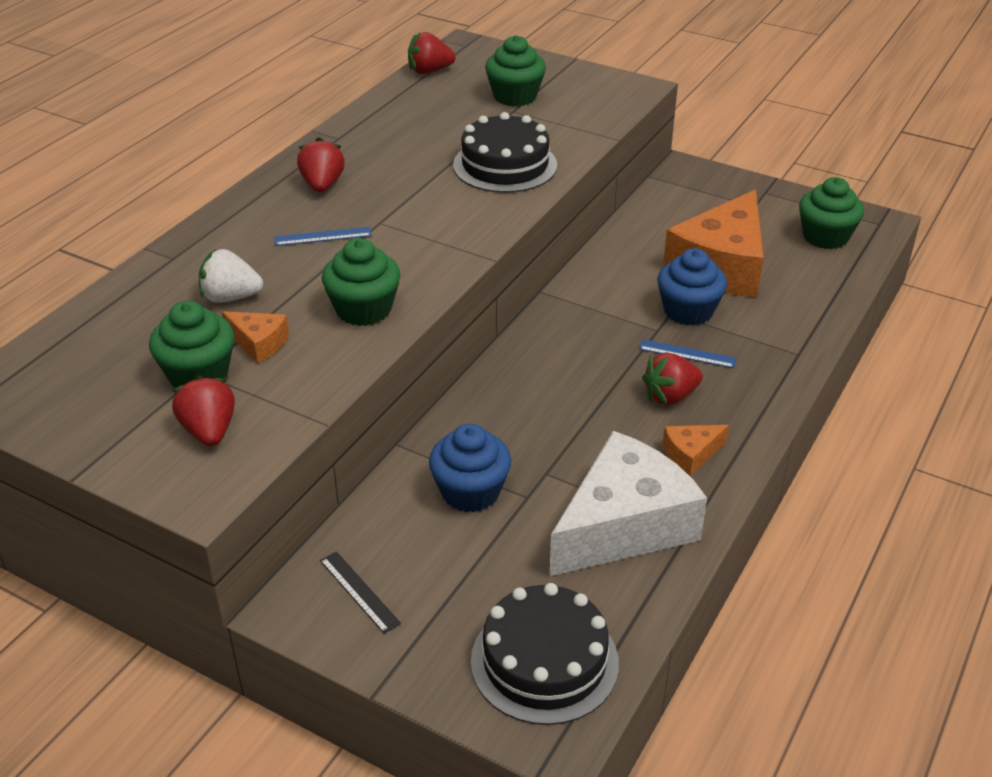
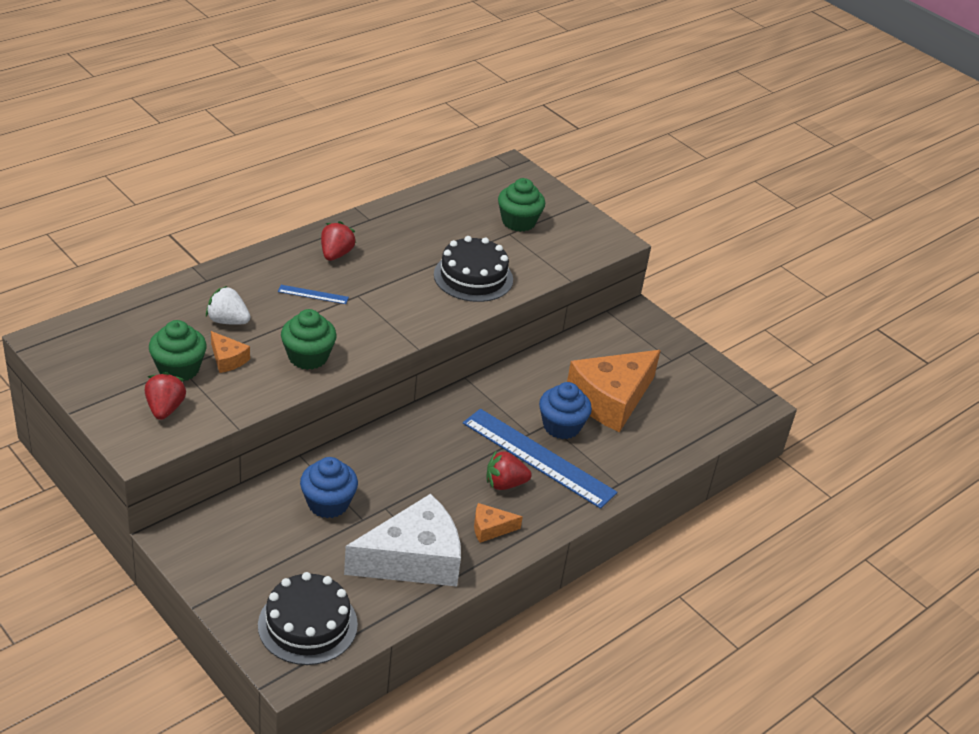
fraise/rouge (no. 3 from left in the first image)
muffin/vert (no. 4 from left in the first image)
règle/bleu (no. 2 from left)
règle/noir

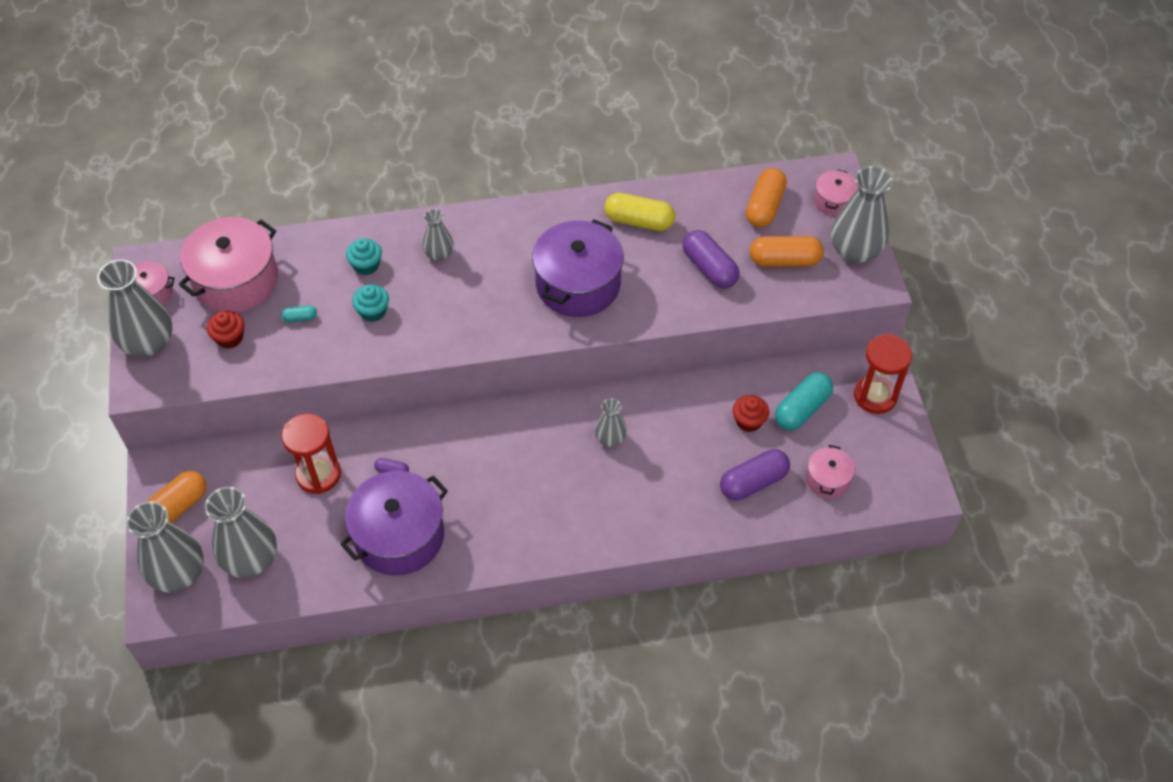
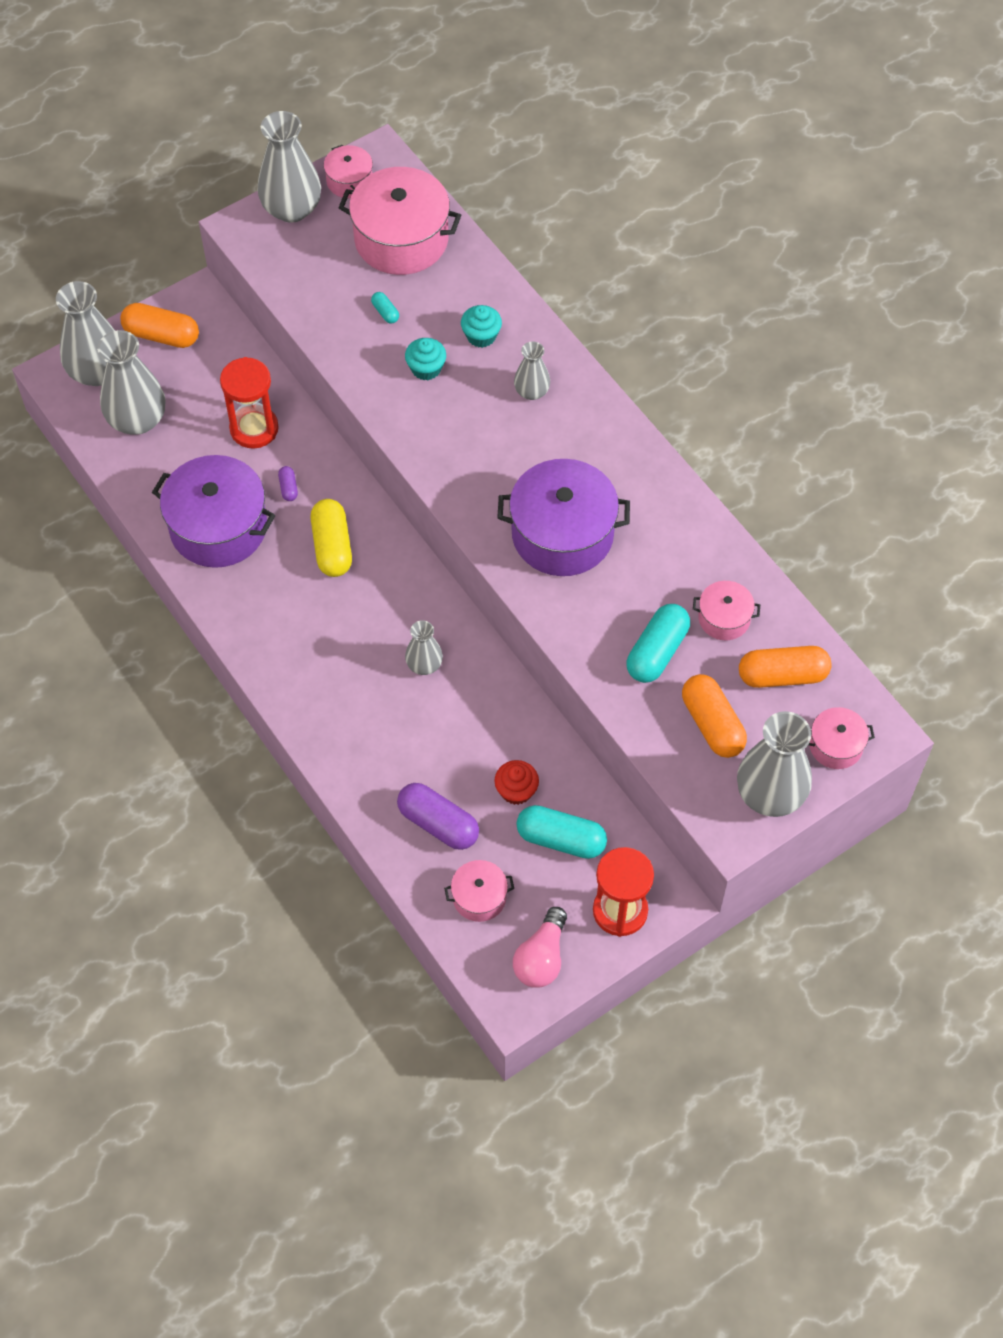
gélule/jaune
gélule/turquoise (no. 3 from left)
muffin/rouge (no. 1 from left in the first image)
marmite/rose (no. 4 from left)
ampoule/rose

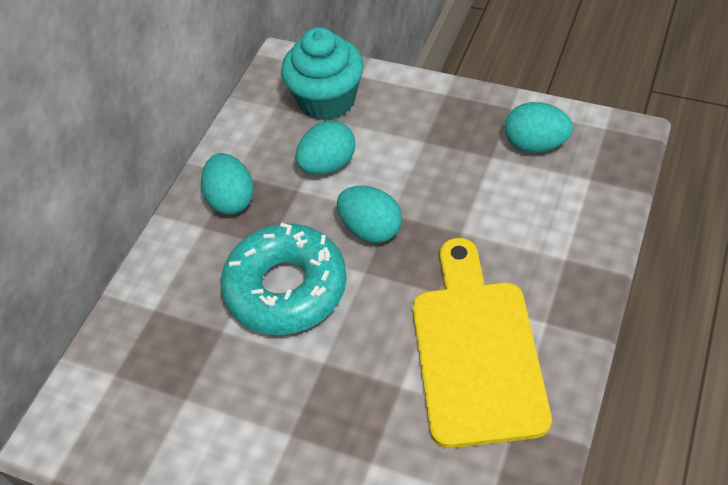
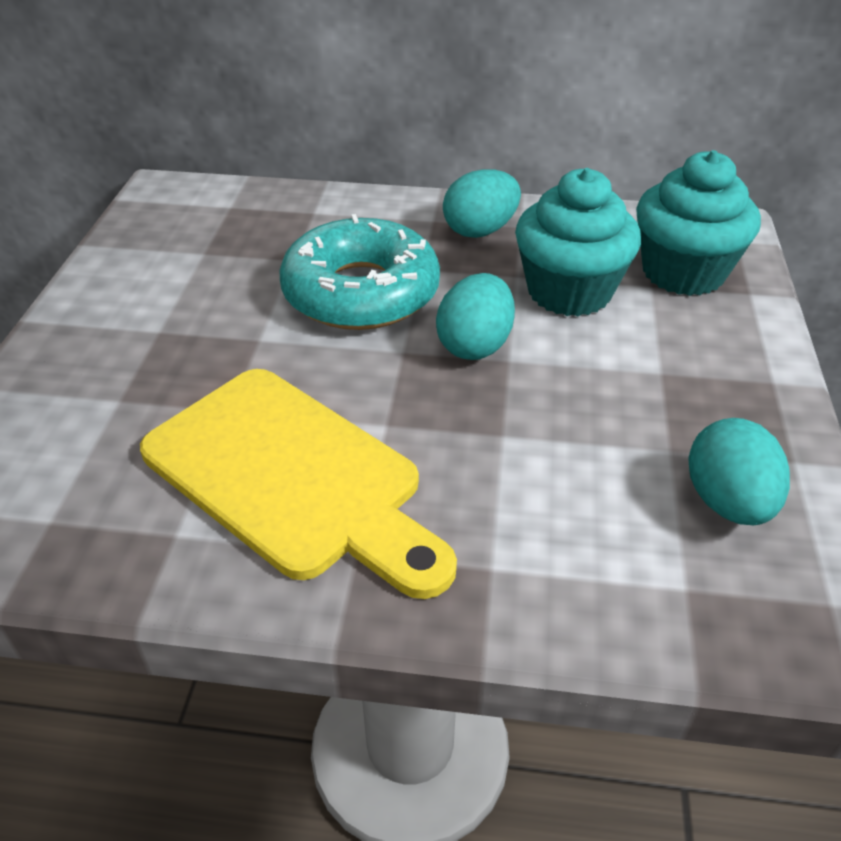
muffin/turquoise (no. 1 from left)
planche à découper/jaune

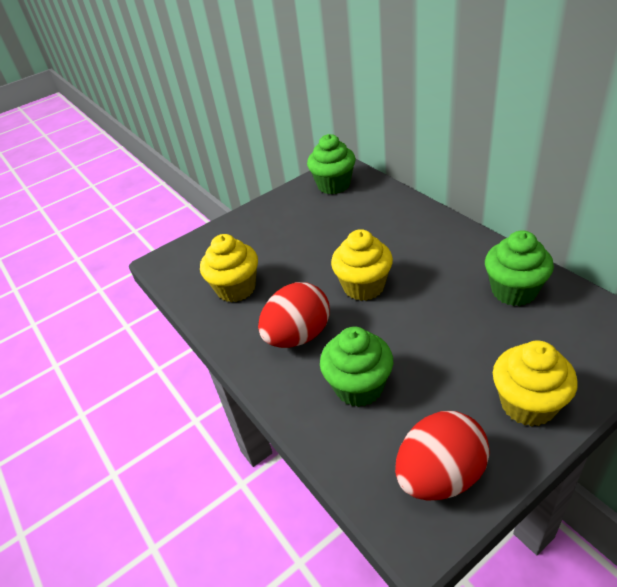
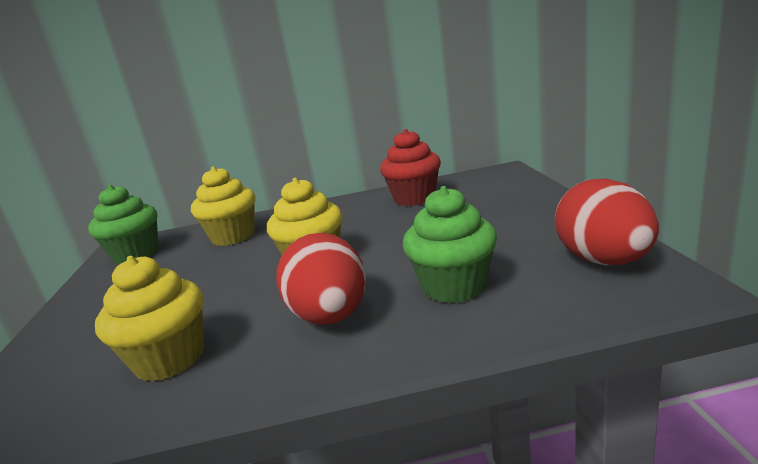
muffin/rouge
muffin/jaune (no. 2 from left)

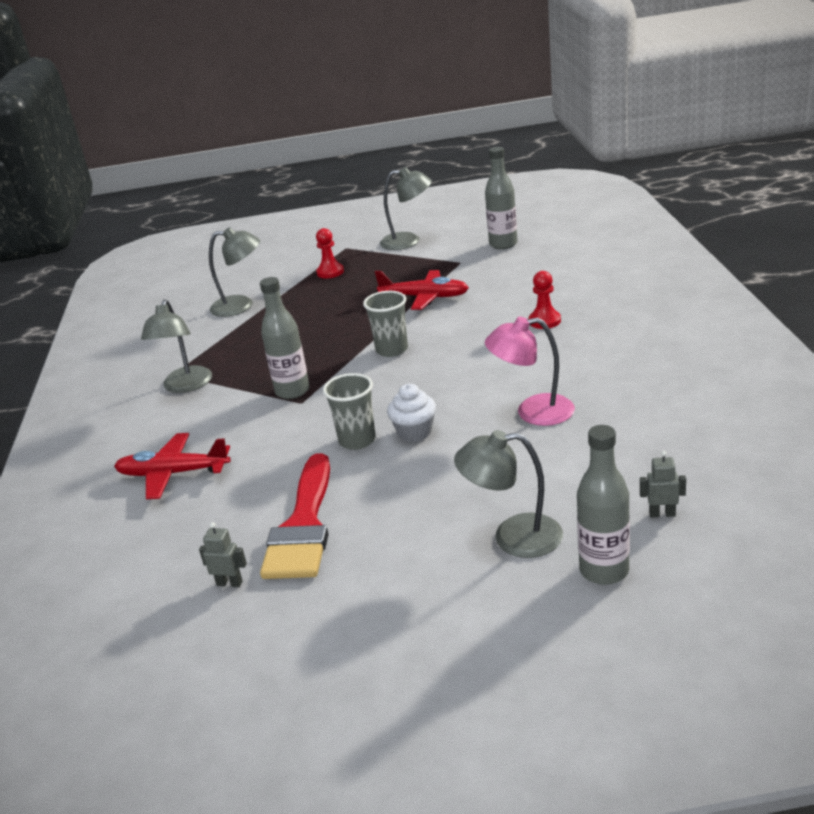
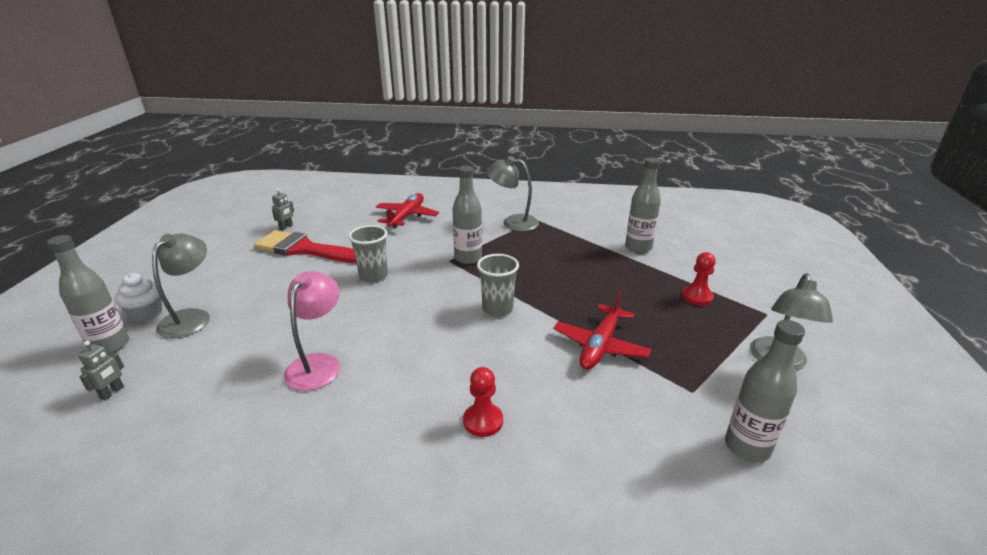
bouteille/gris (no. 3 from left)
muffin/blanc

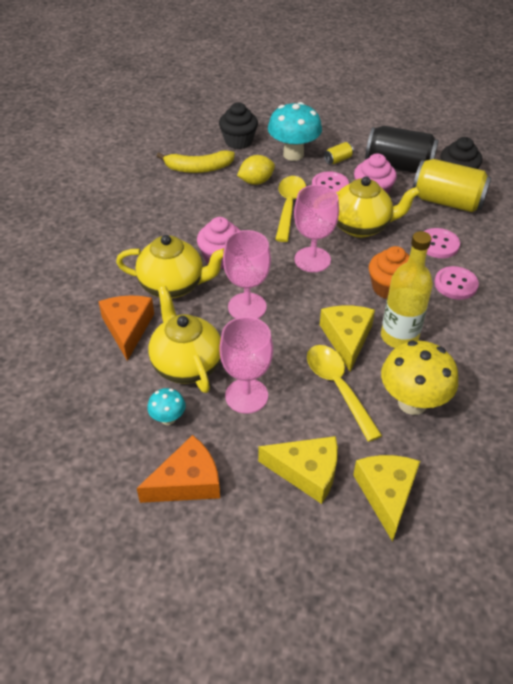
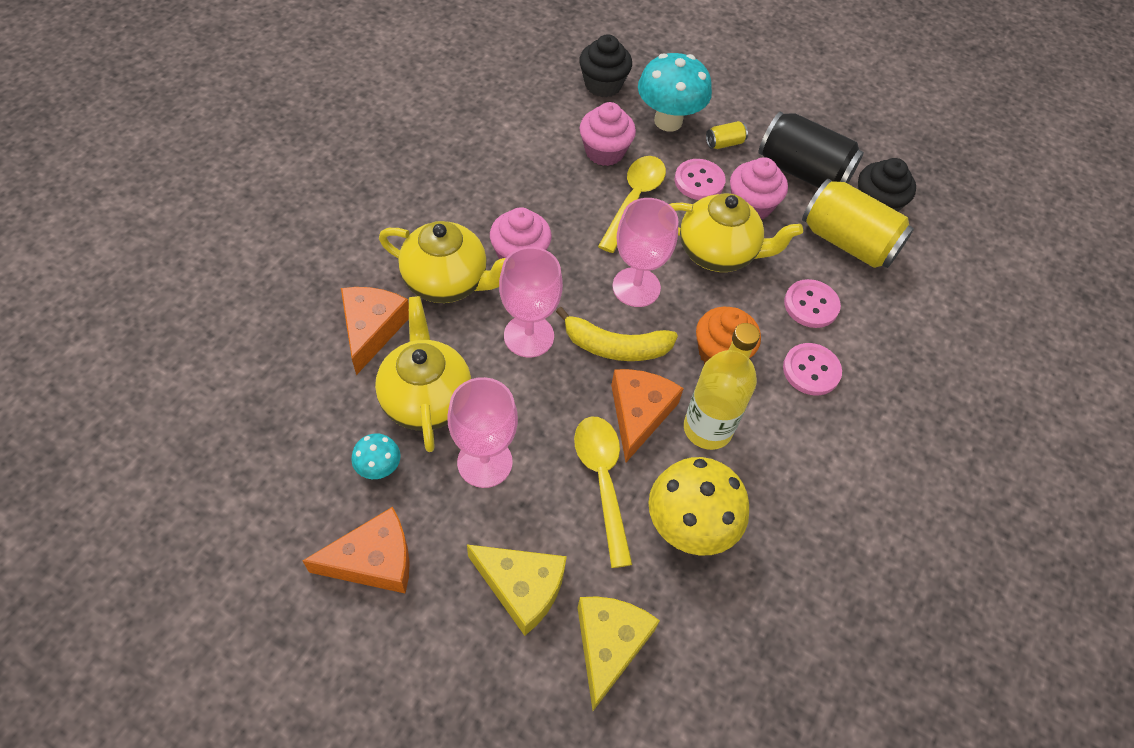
banane/jaune
muffin/rose (no. 2 from left)
fromage/orange (no. 3 from left)

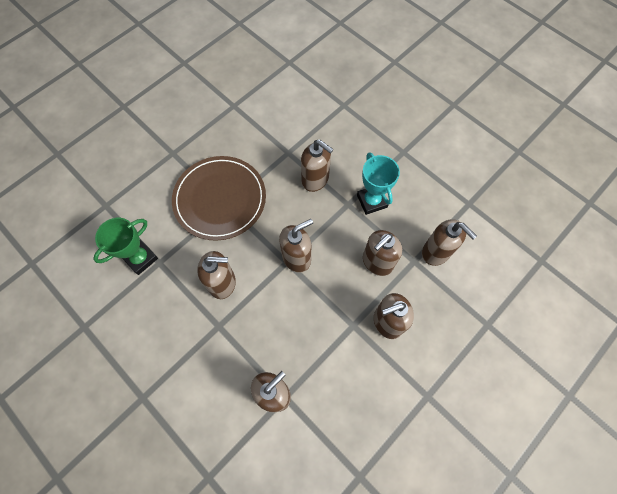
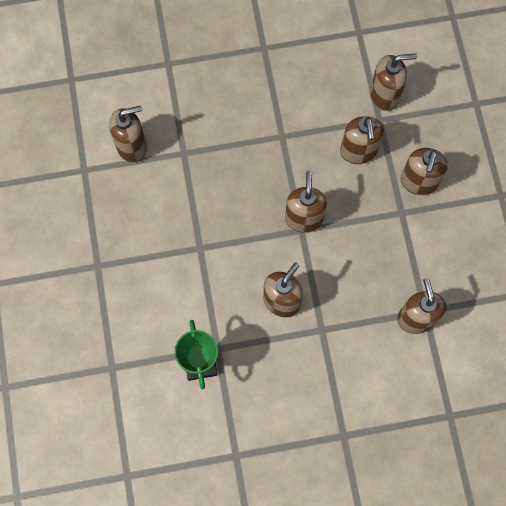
distributeur de savon/marron (no. 1 from left)
trophée/turquoise
assiette/marron

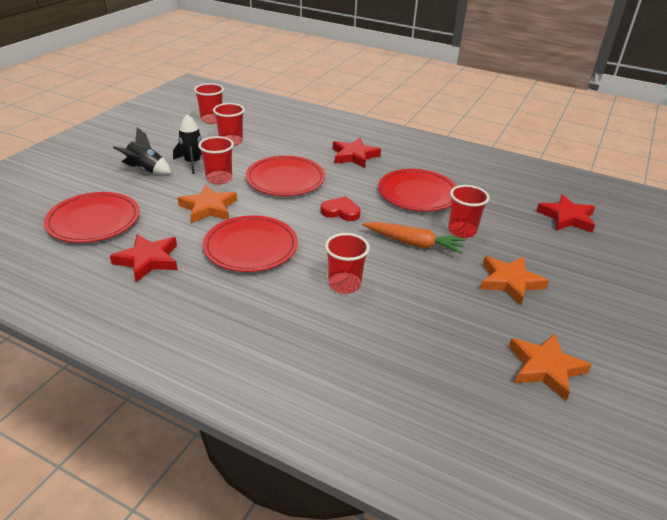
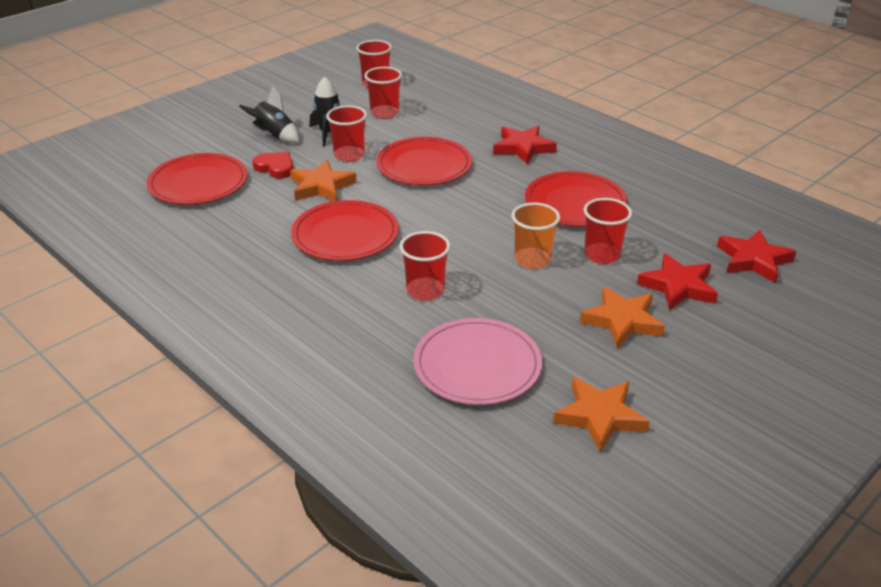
cœur/rouge
gobelet/orange
étoile/rouge (no. 2 from left)
assiette/rose

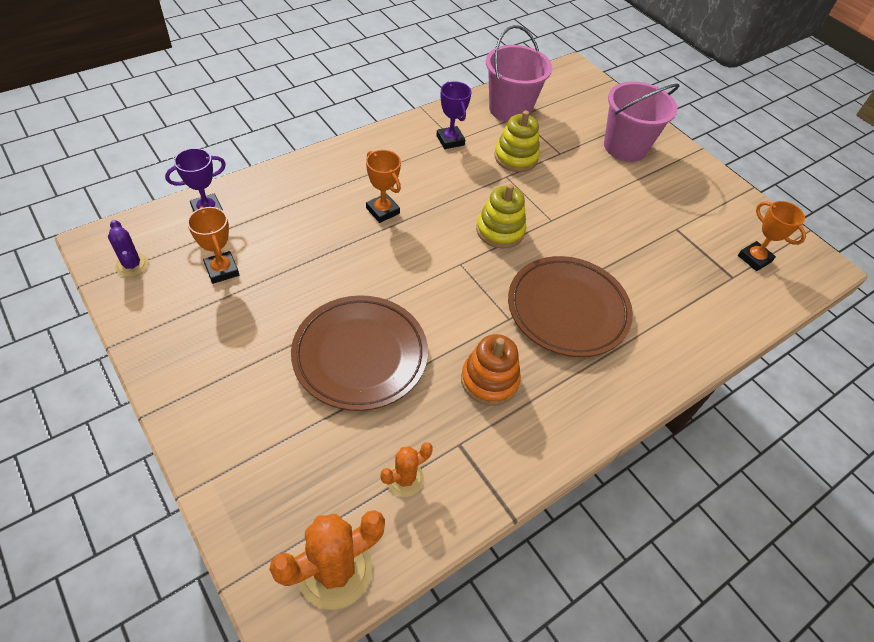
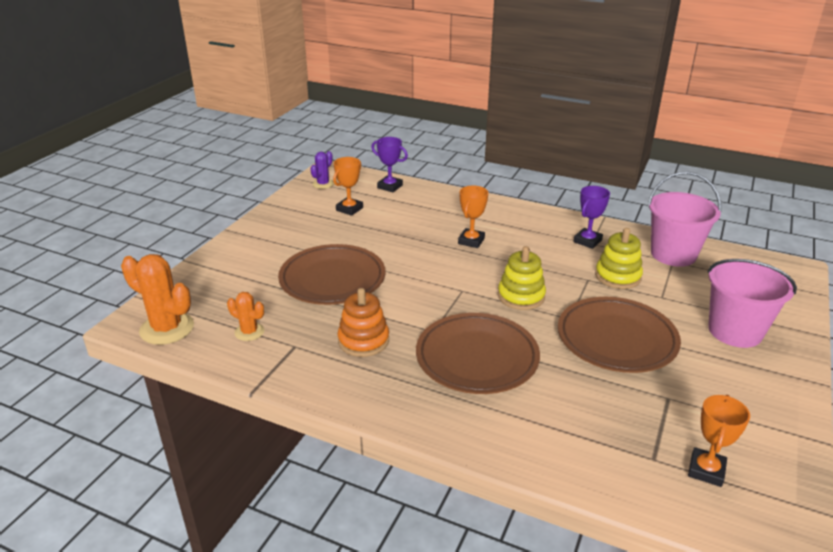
assiette/marron (no. 3 from left)

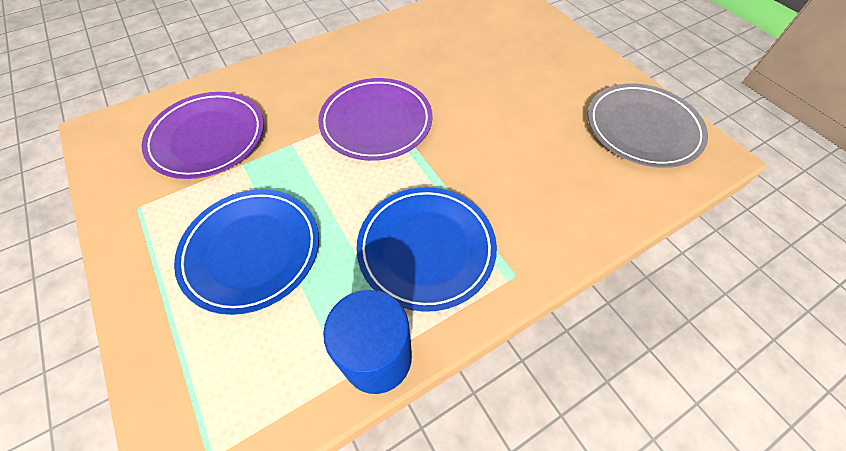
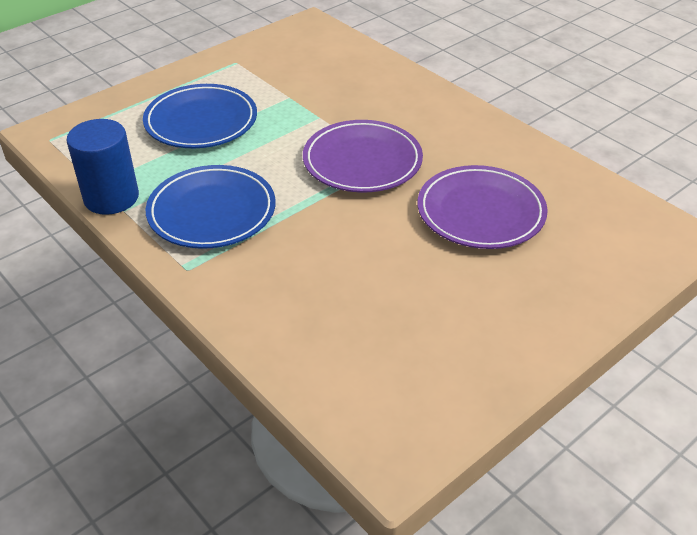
assiette/gris
assiette/violet (no. 2 from left)

